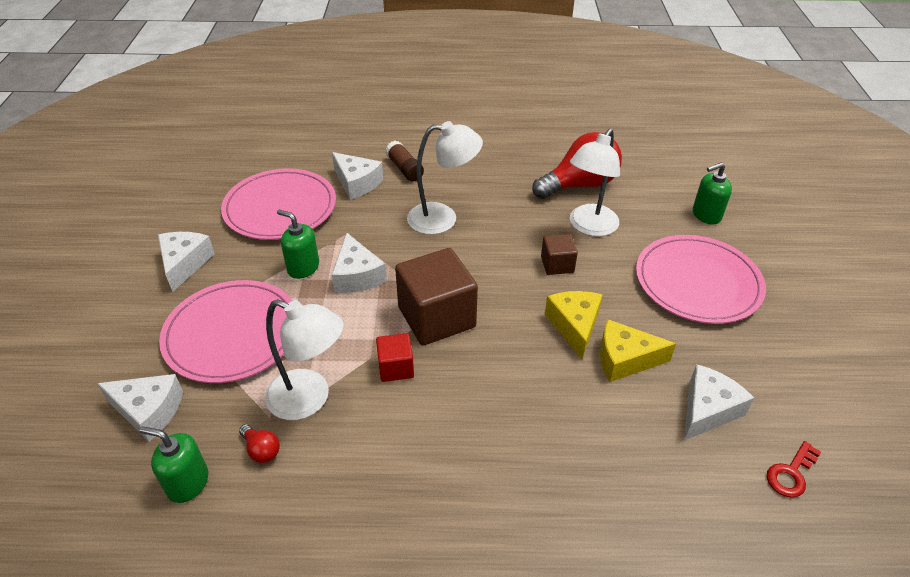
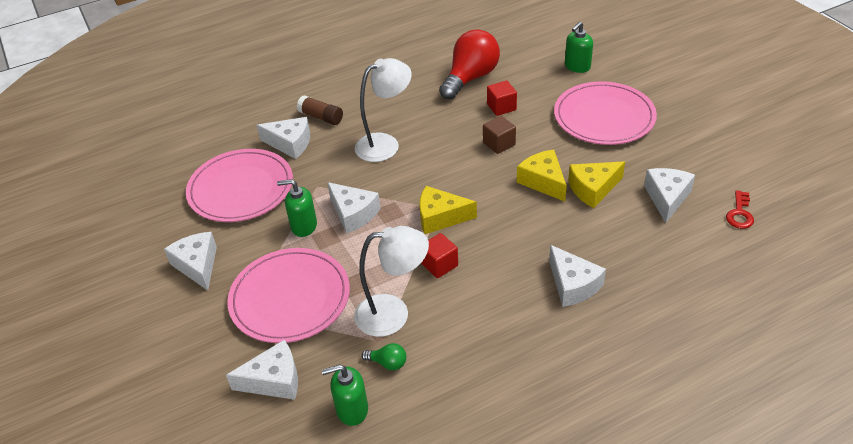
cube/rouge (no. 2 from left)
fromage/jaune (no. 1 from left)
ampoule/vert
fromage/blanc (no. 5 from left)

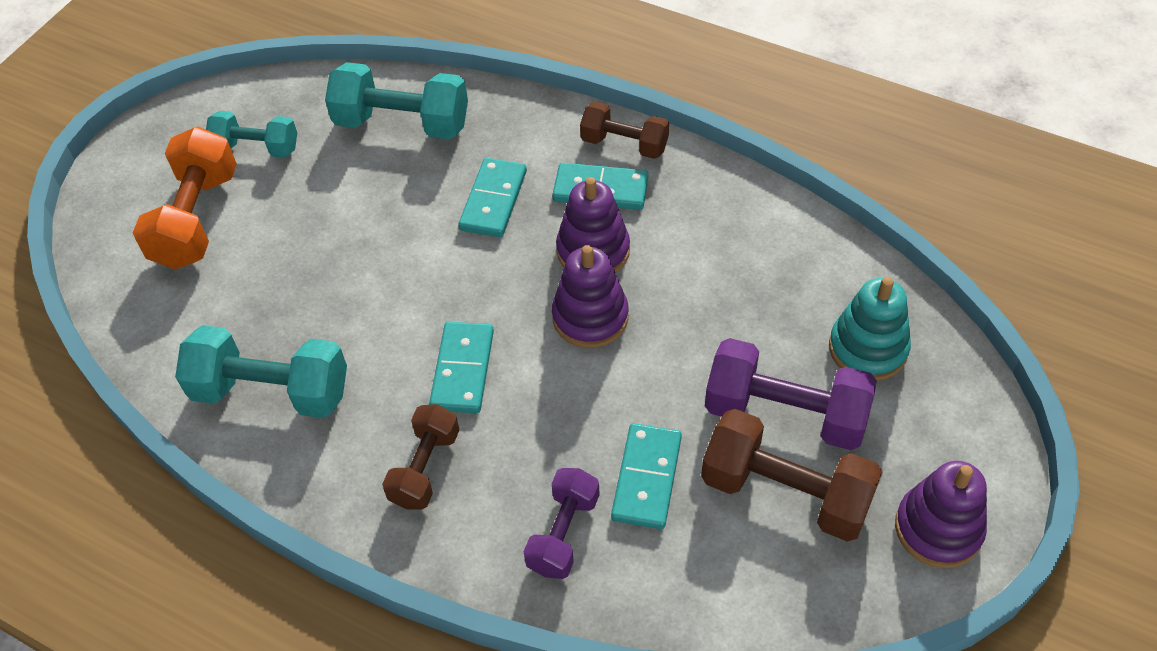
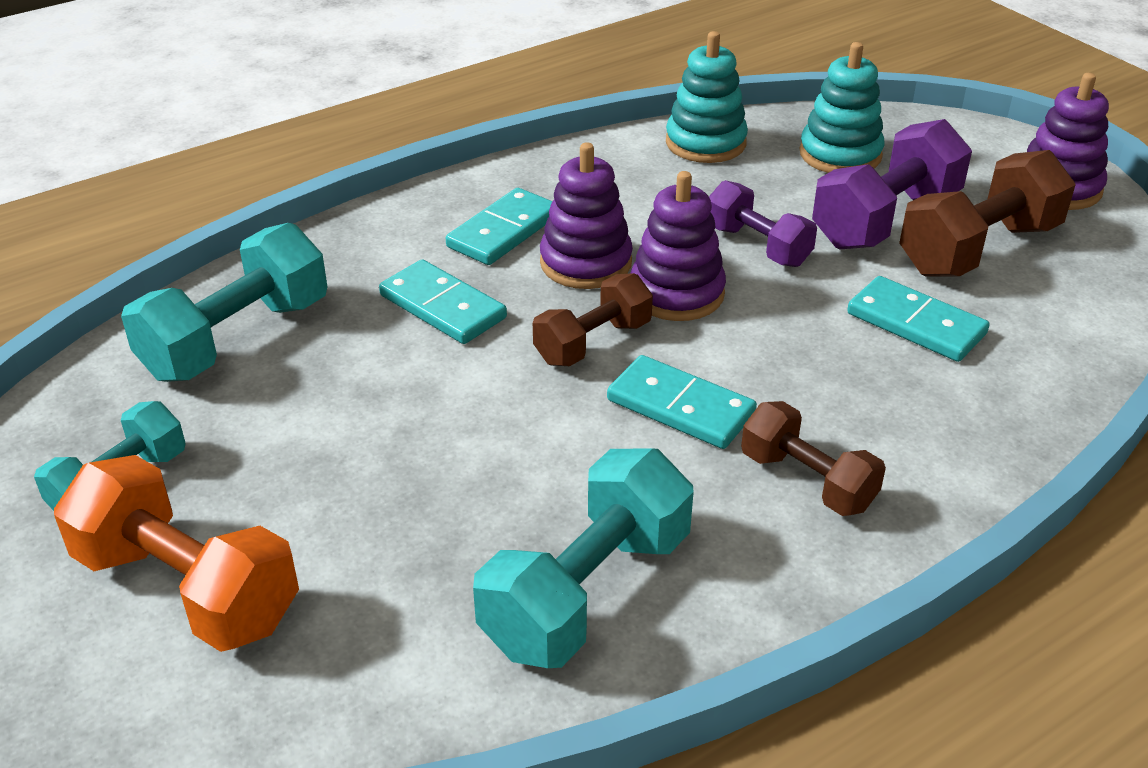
haltère/marron (no. 1 from left)
haltère/violet (no. 1 from left)
jouet à empiler/turquoise (no. 1 from left)

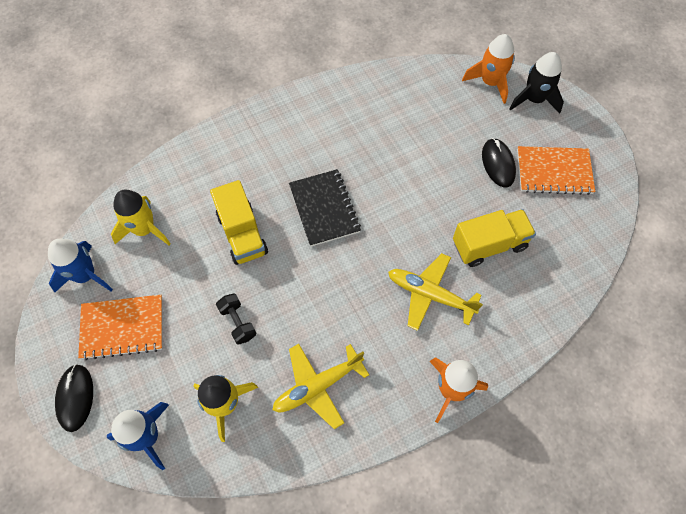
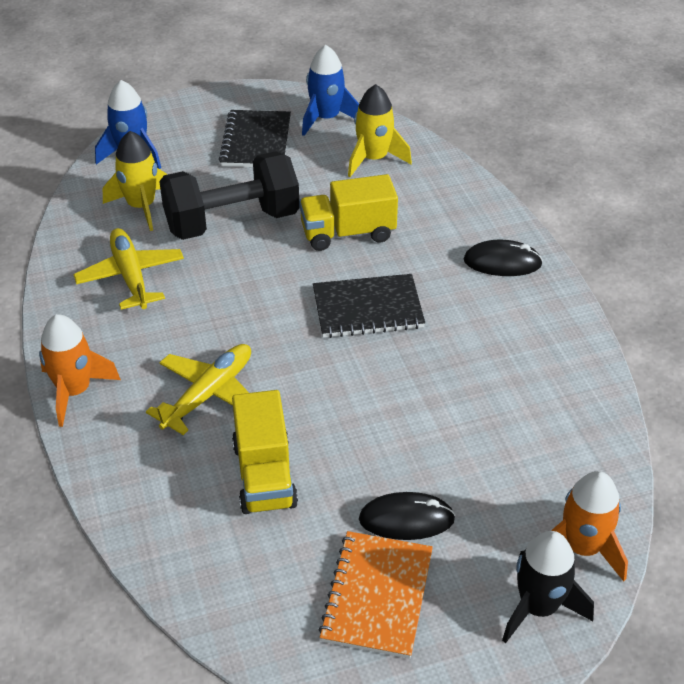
haltère/noir
carnet/noir (no. 1 from left)
souris/noir (no. 2 from left)

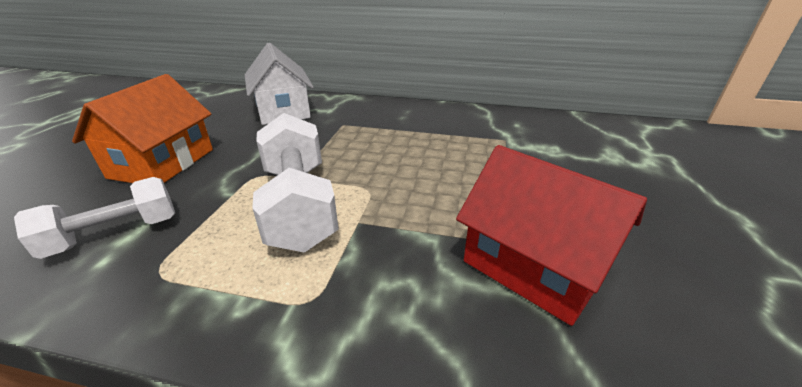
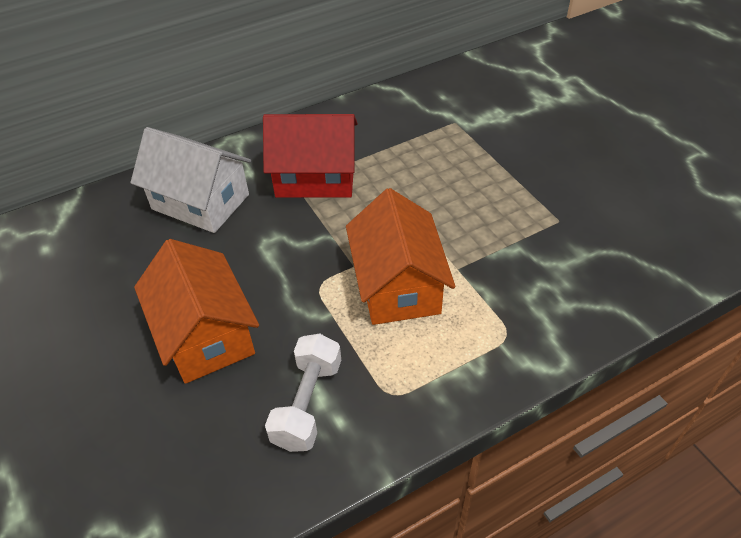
maison/orange (no. 2 from left)
maison/rouge

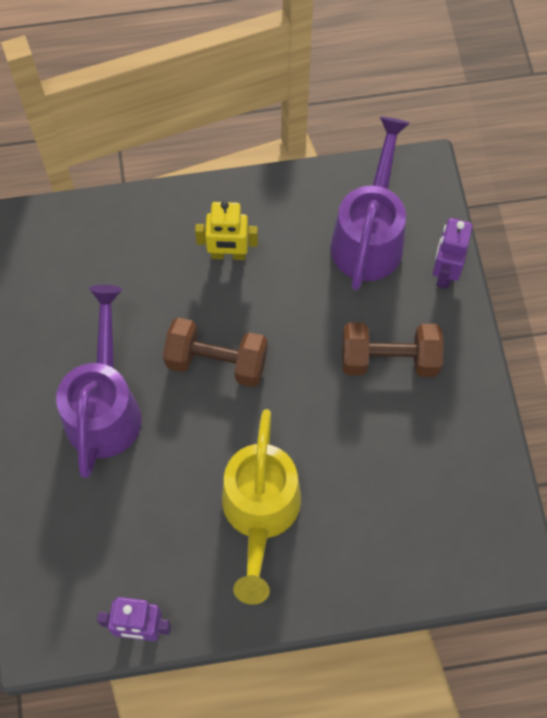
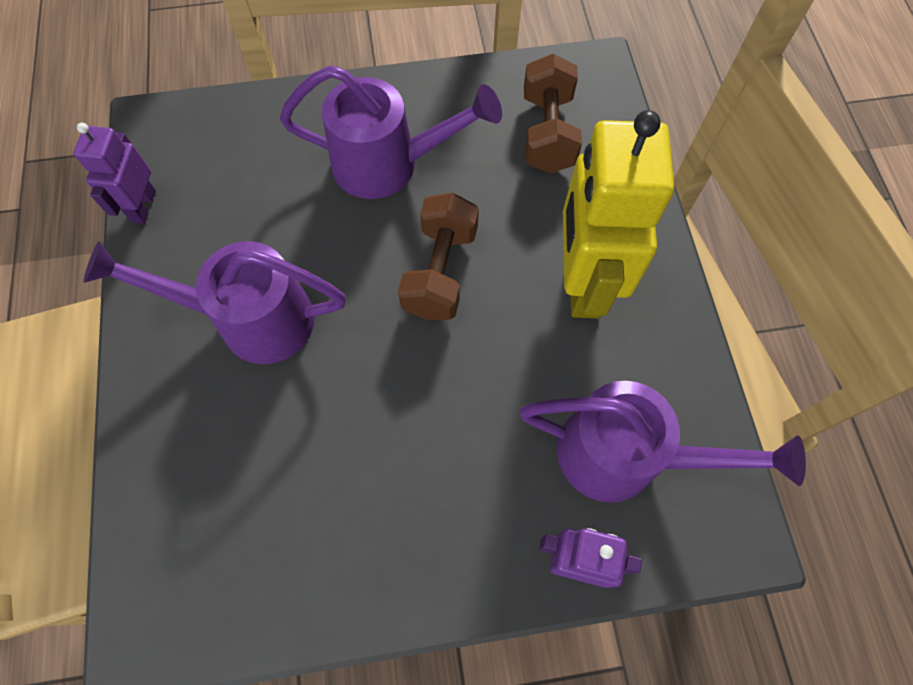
robot/jaune
haltère/marron (no. 2 from left)
arrosoir/violet (no. 1 from left)

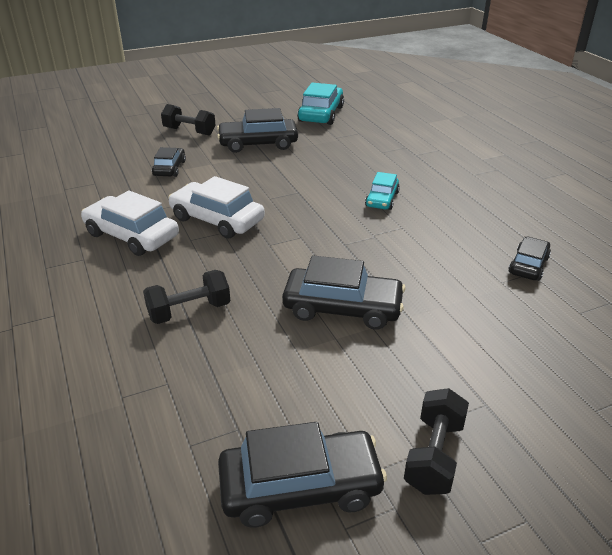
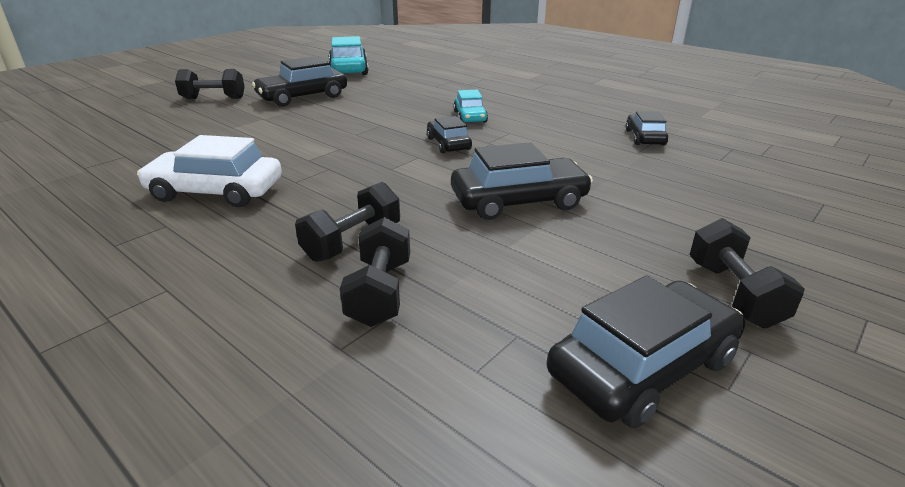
voiture/noir (no. 2 from left)
voiture/blanc (no. 2 from left in the first image)
haltère/noir (no. 3 from left)

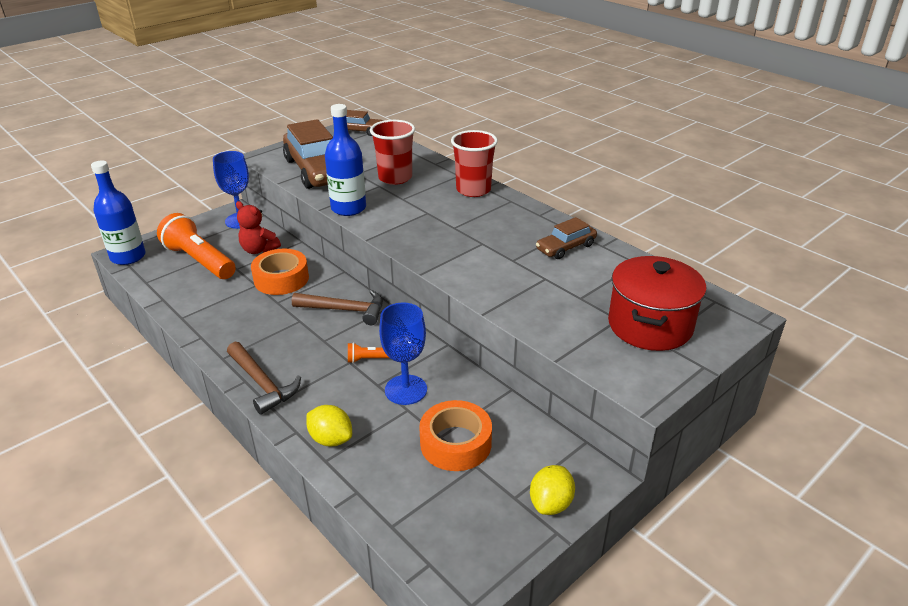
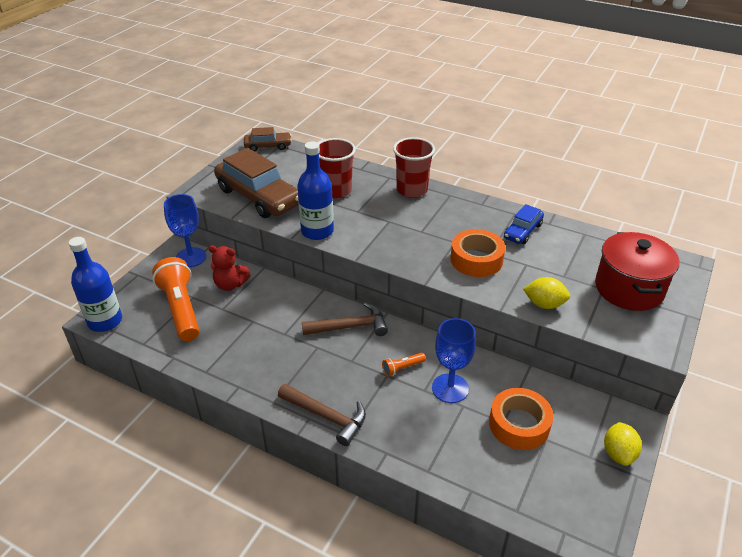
lampe de poche/orange (no. 1 from left)
voiture/bleu
ruban adhésif/orange (no. 1 from left)
citron/jaune (no. 1 from left)

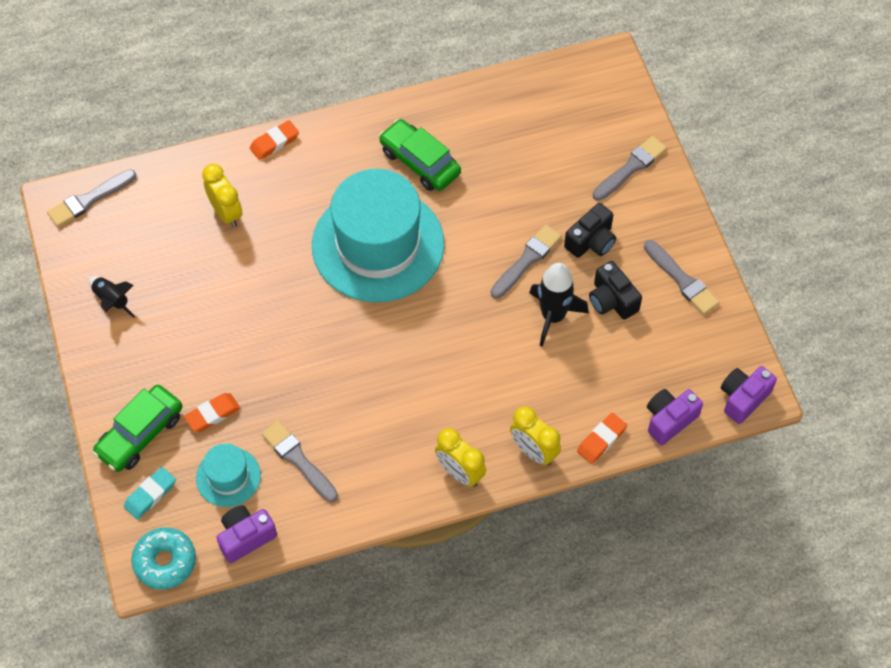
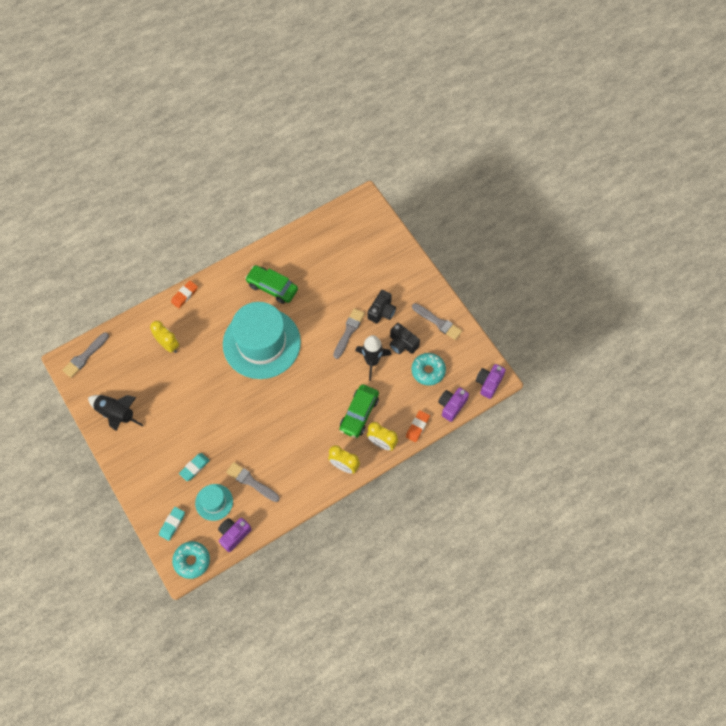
pinceau/gris (no. 4 from left in the first image)
fusée/noir (no. 1 from left)
voiture/vert (no. 2 from left)
gomme/turquoise (no. 2 from left)
beignet/turquoise (no. 2 from left)

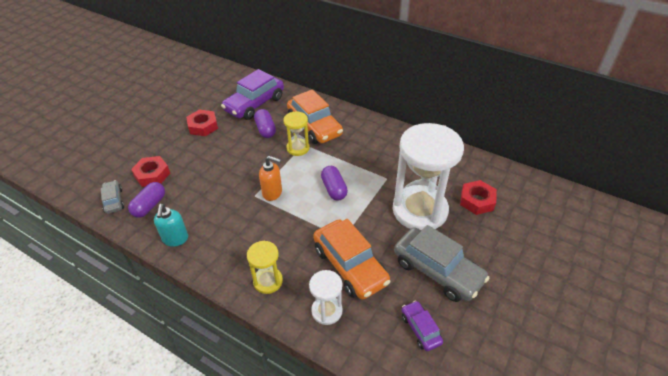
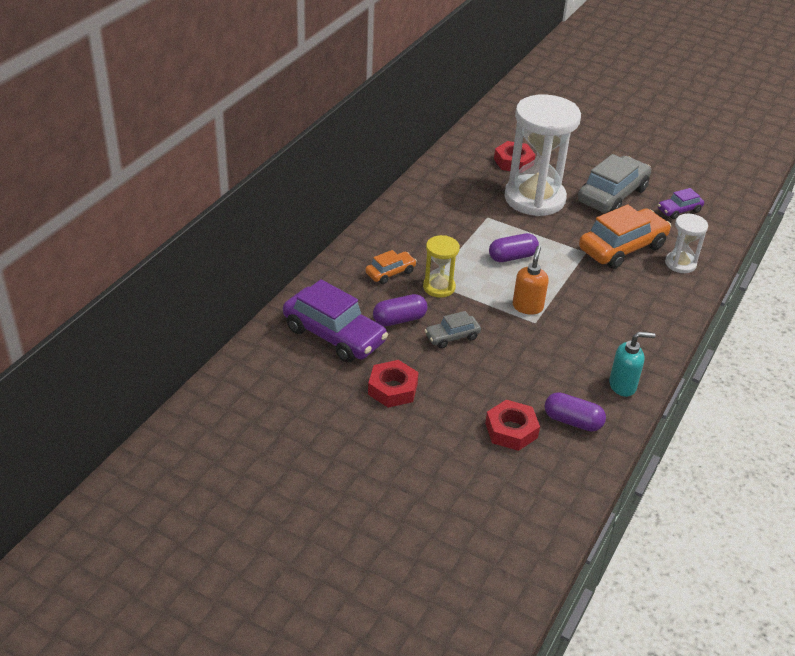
voiture/orange (no. 1 from left)
voiture/gris (no. 1 from left)
sablier/jaune (no. 1 from left in the first image)

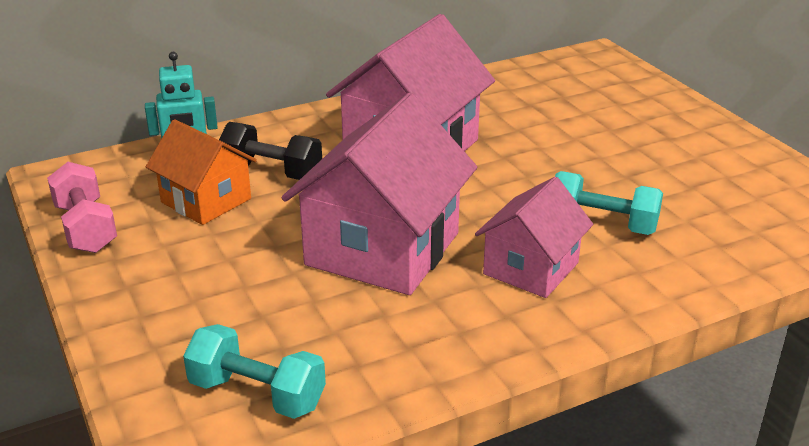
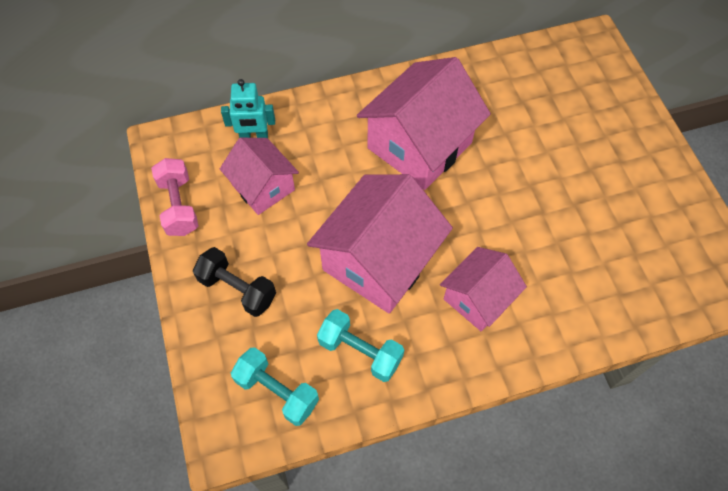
maison/rose (no. 1 from left)
haltère/noir
haltère/turquoise (no. 2 from left)

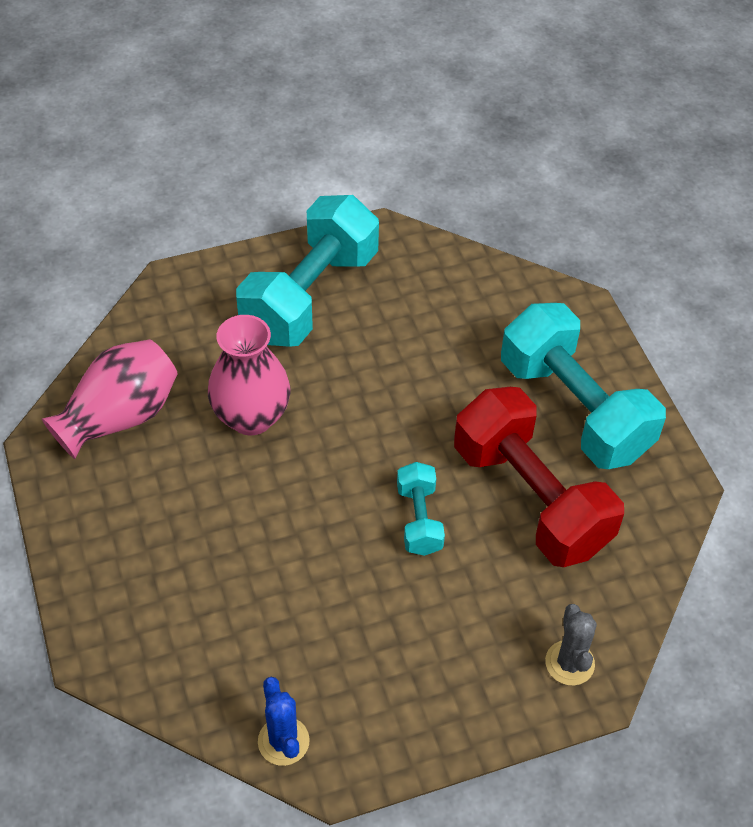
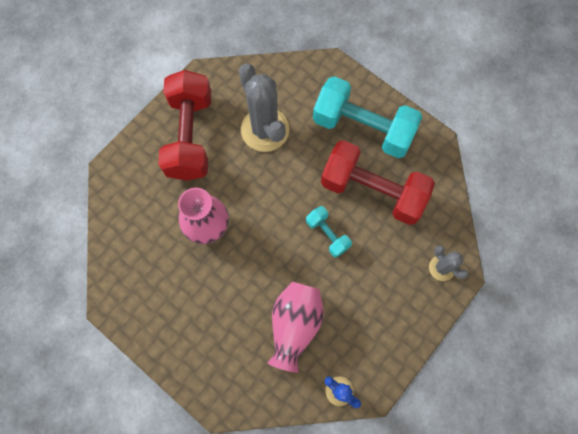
haltère/rouge (no. 1 from left)
vase/rose (no. 2 from left)
cactus/gris (no. 1 from left)

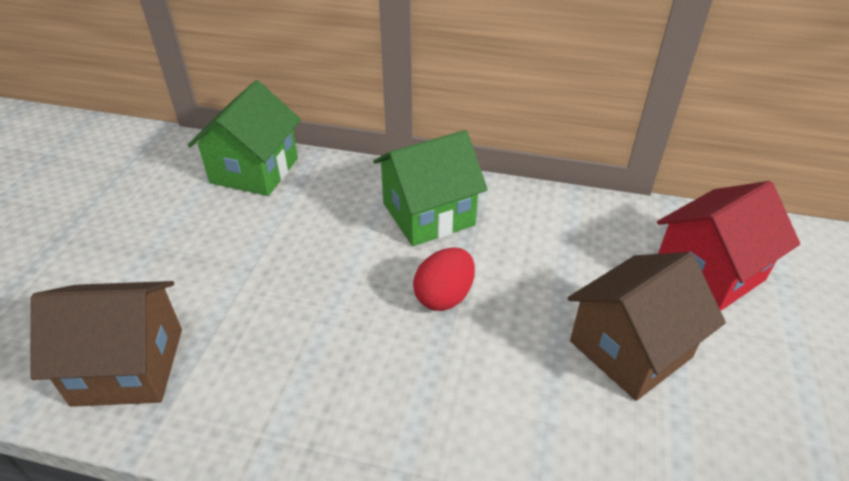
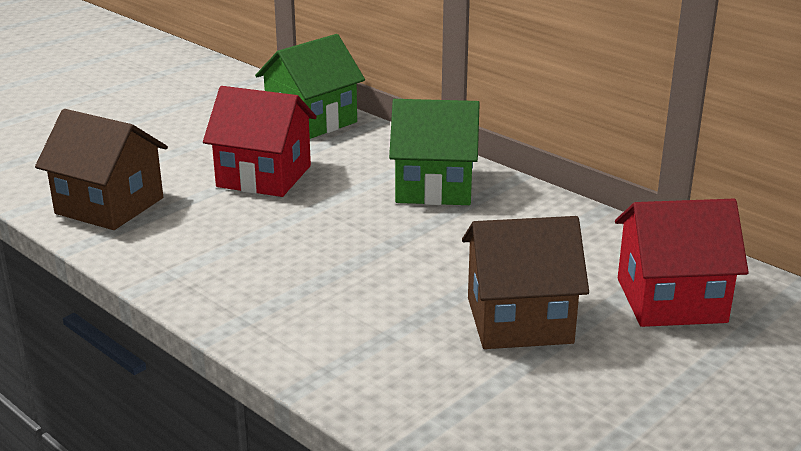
œuf/rouge
maison/rouge (no. 1 from left)

